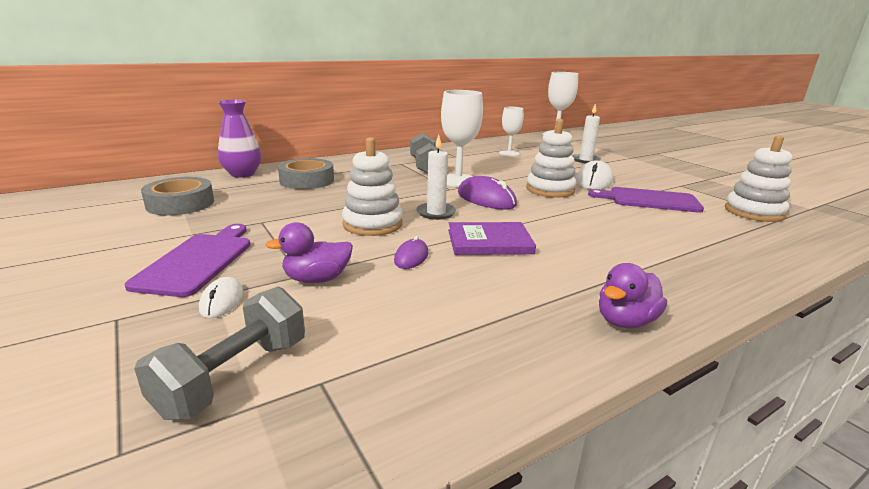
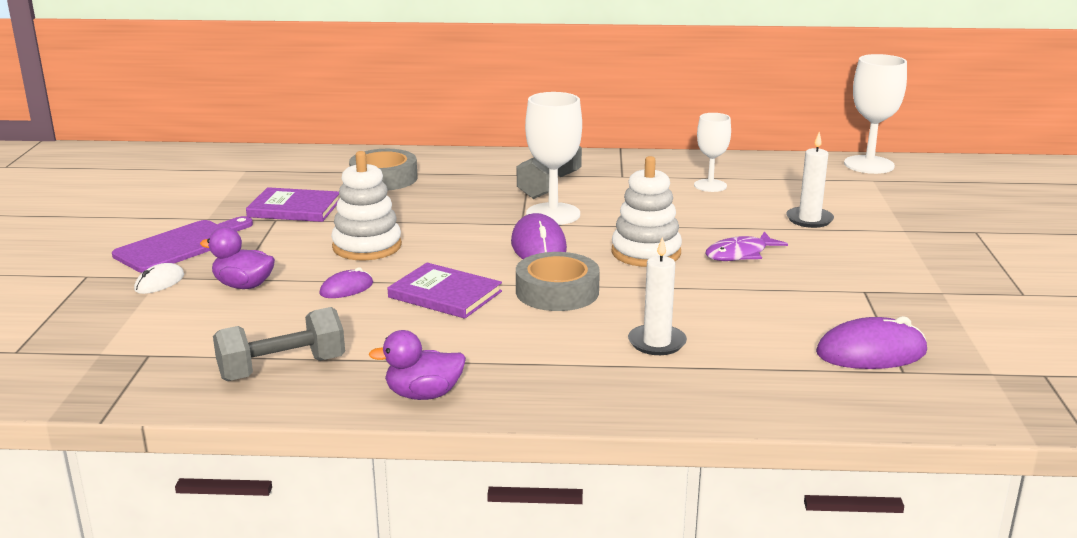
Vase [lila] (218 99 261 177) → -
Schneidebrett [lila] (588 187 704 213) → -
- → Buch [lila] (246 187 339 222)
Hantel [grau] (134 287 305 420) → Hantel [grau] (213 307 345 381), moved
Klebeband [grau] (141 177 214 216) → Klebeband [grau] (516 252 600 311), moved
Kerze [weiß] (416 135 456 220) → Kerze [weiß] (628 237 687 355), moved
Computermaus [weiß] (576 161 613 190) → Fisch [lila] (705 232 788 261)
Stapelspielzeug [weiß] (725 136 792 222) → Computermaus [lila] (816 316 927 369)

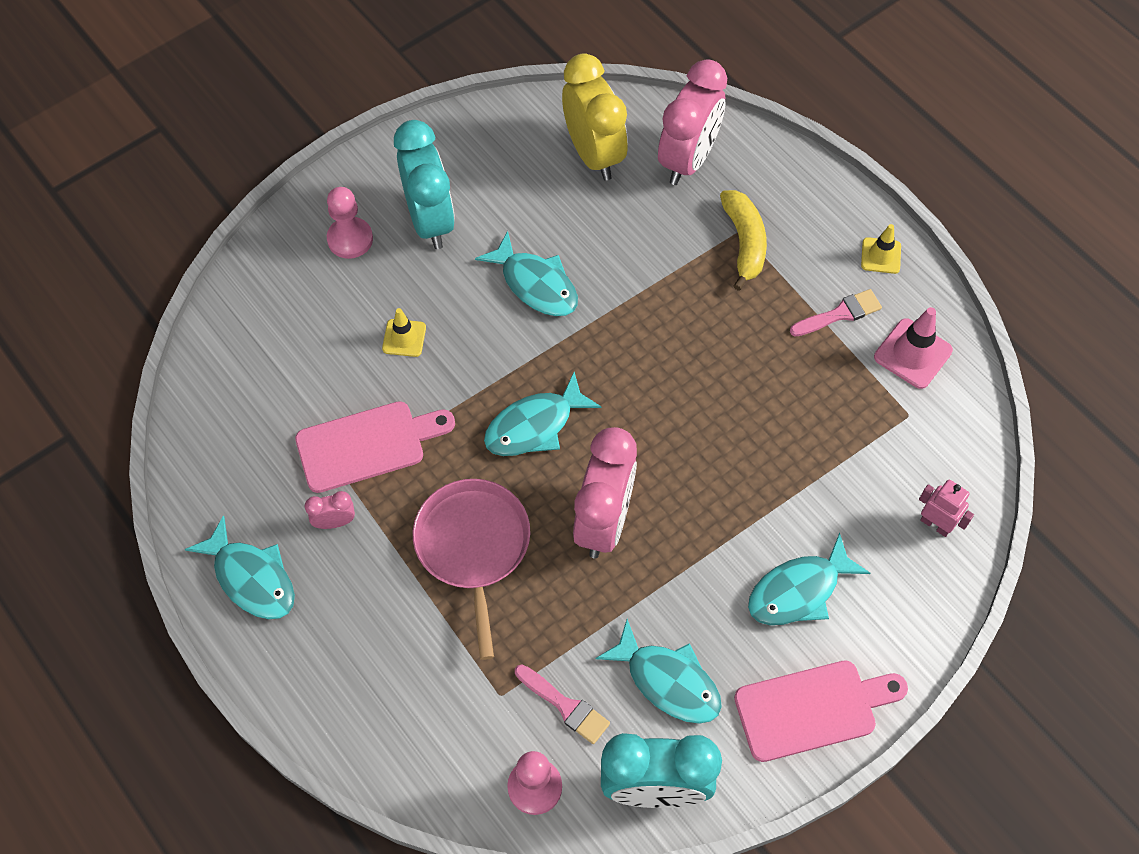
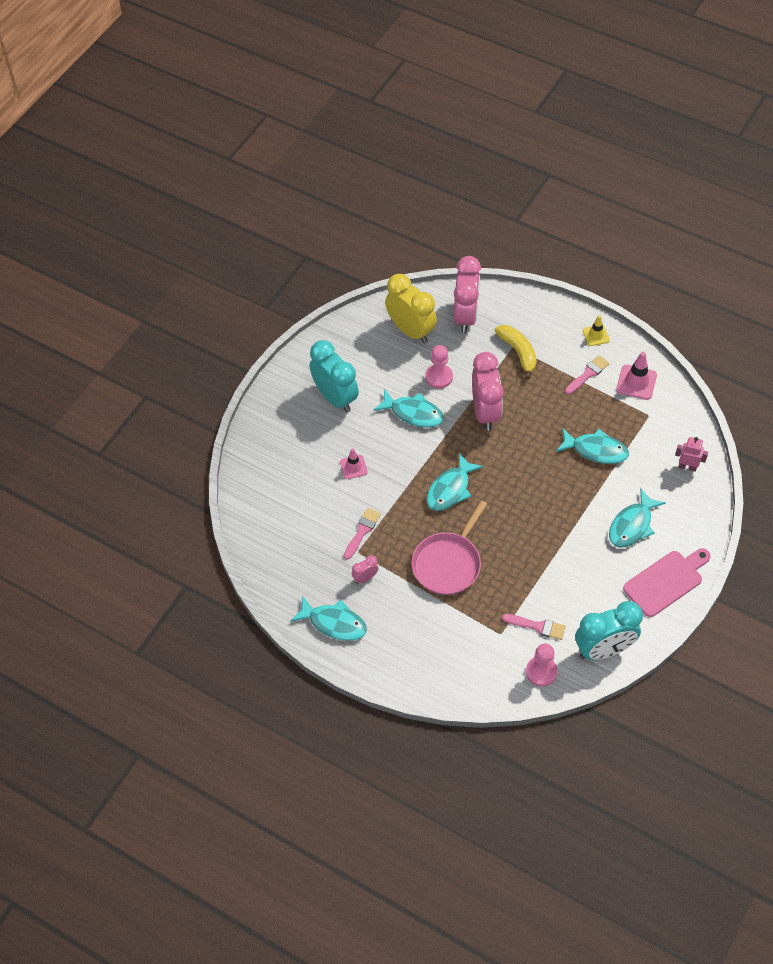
Bauer [rosa] (327 187 373 259) → Bauer [rosa] (425 345 453 389), moved
Wecker [rosa] (573 427 637 558) → Wecker [rosa] (472 352 504 431), moved
Fisch [türkis] (595 619 722 724) → Fisch [türkis] (556 428 629 464), moved
Schneidebrett [rosa] (295 401 455 493) → Pinsel [rosa] (344 508 381 559)
Leitkegel [gelb] (382 308 426 357) → Leitkegel [rosa] (340 448 368 479)
Pfanne [rosa] (413 479 530 660) → Pfanne [rosa] (411 500 487 595), 120 degrees counterclockwise

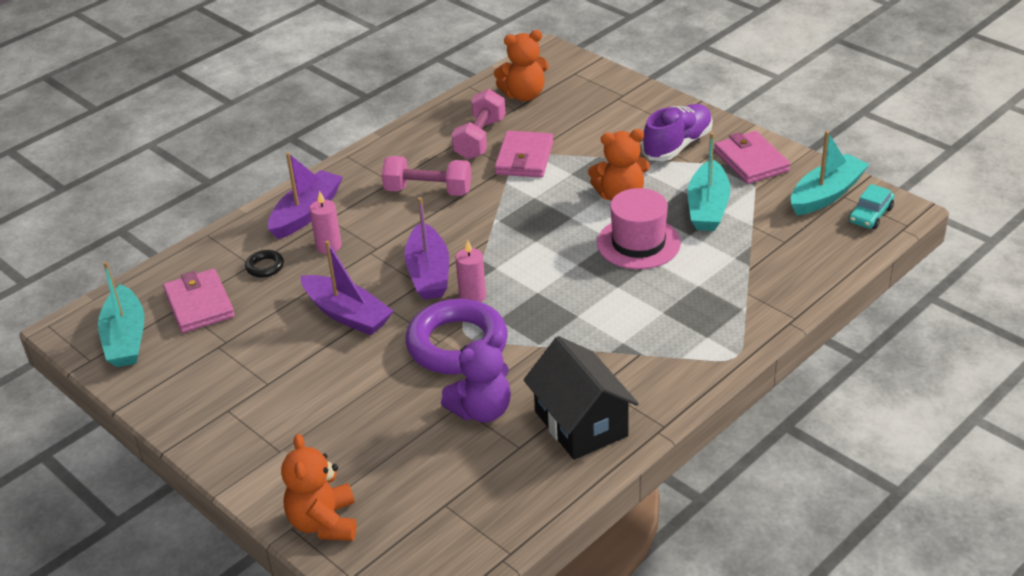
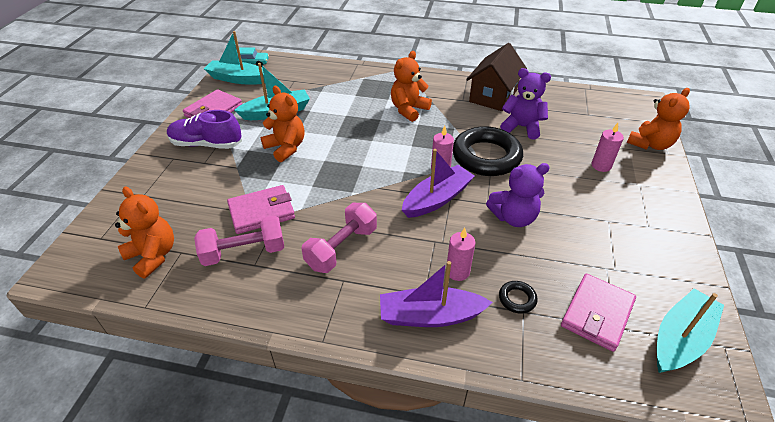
Hut [rosa] (597 188 681 269) → -
- → Teddybär [orange] (391 51 432 122)
- → Kerze [rosa] (592 123 624 172)
Boot [lila] (301 240 394 335) → Teddybär [lila] (486 163 550 227)
Ring [lila] (406 299 508 374) → Ring [schwarz] (453 126 523 176)
Haus [schwarz] (523 336 639 460) → Haus [braun] (466 43 527 111)
Hantel [rosa] (381 156 471 196) → Hantel [rosa] (302 203 377 273), 60 degrees clockwise

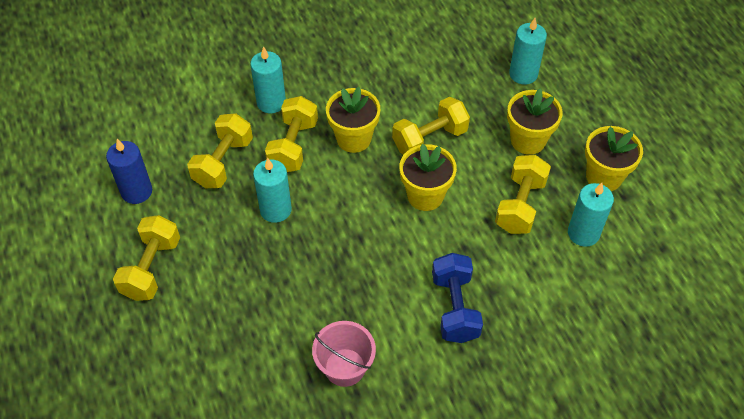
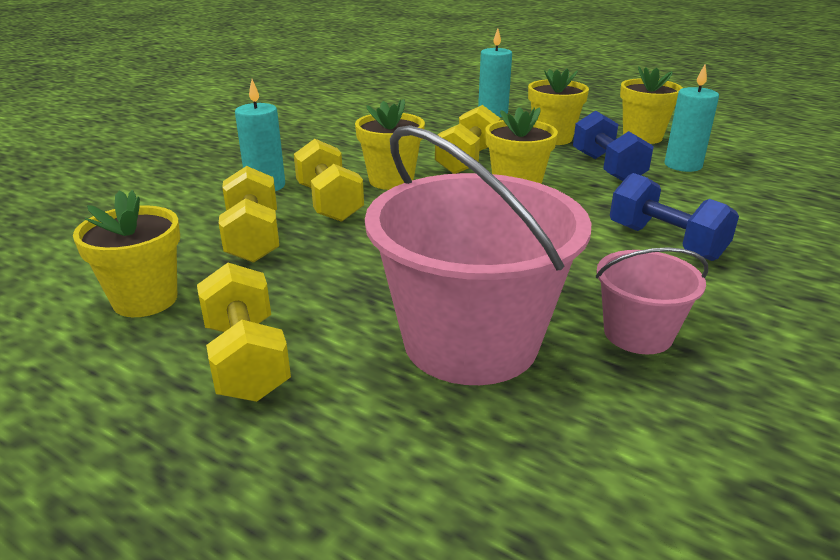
Kerze [türkis] (253 158 292 223) → -
- → Eimer [rosa] (365 125 592 385)
Kerze [blau] (106 139 152 204) → Blumentopf [gelb] (73 190 180 317)
Hantel [gelb] (495 155 551 234) → Hantel [blau] (573 110 654 181)

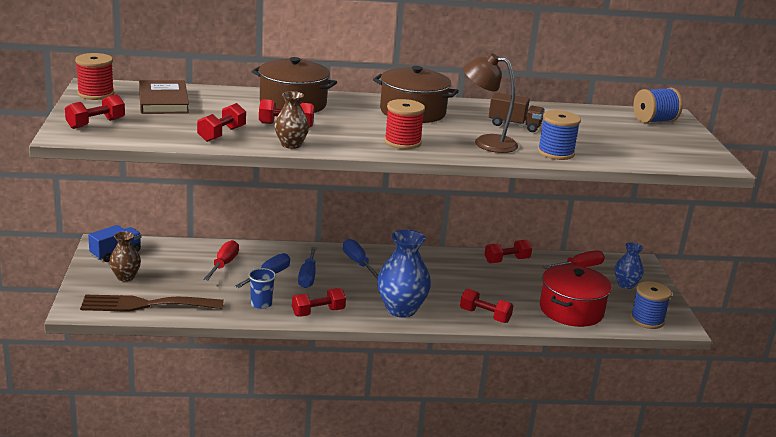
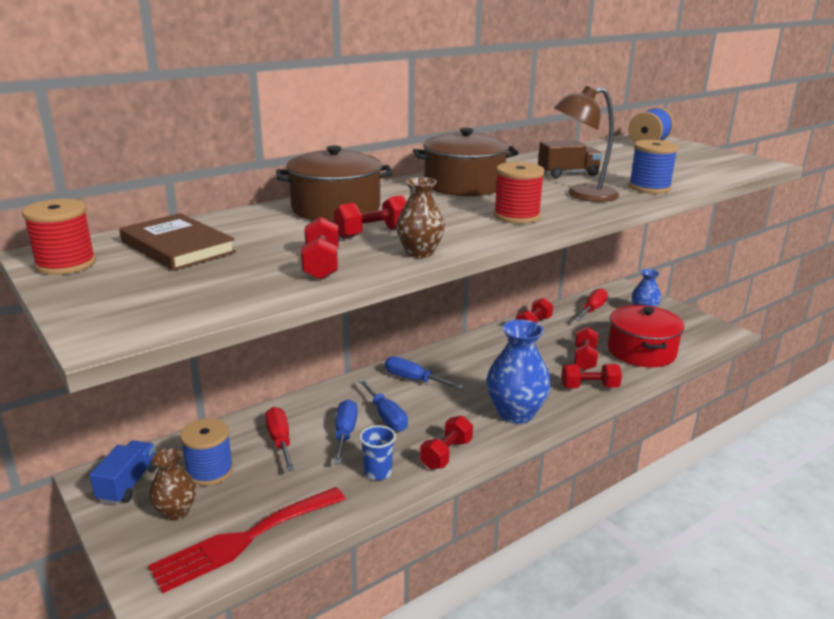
Hantel [rot] (65 94 125 129) → Hantel [rot] (574 327 598 371), moved
Garnrolle [blau] (630 281 672 329) → Garnrolle [blau] (180 418 234 486), moved
Gabel [braun] (80 295 224 312) → Gabel [rot] (148 487 346 593)

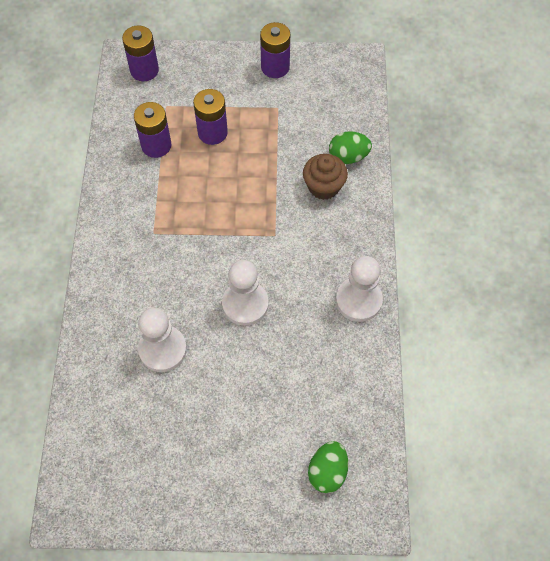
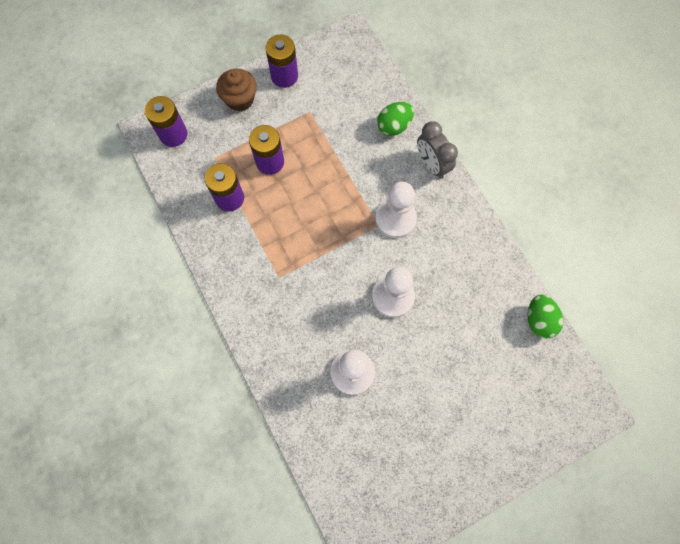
- → Wecker [grau] (417 121 458 179)
Muffin [braun] (303 154 348 200) → Muffin [braun] (216 69 257 112), moved
Ei [grün] (308 441 348 493) → Ei [grün] (528 294 563 338), moved
Bauer [weiß] (336 256 383 322) → Bauer [weiß] (375 182 417 238), moved

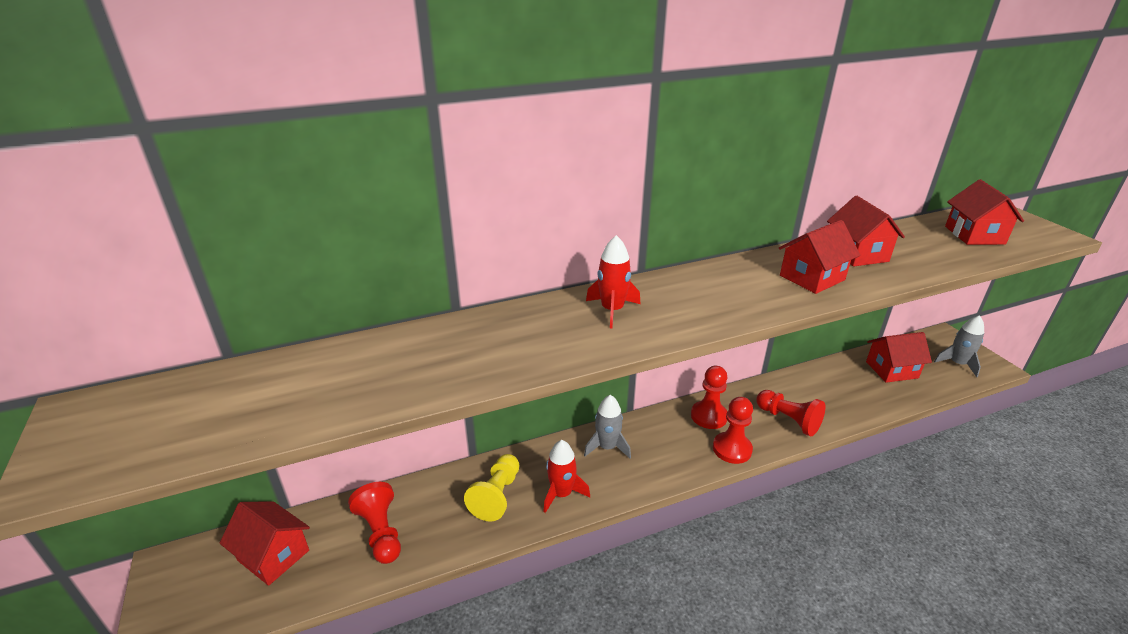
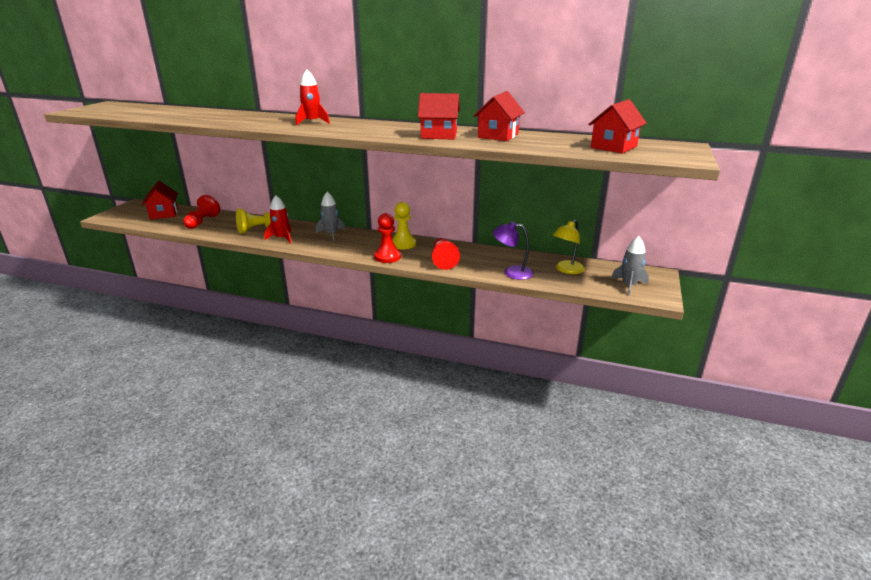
- → Lampe [lila] (493 221 534 280)
Haus [rot] (866 332 932 383) → Lampe [gelb] (552 220 585 274)
Bauer [rot] (691 366 727 429) → Bauer [gelb] (392 202 416 249)

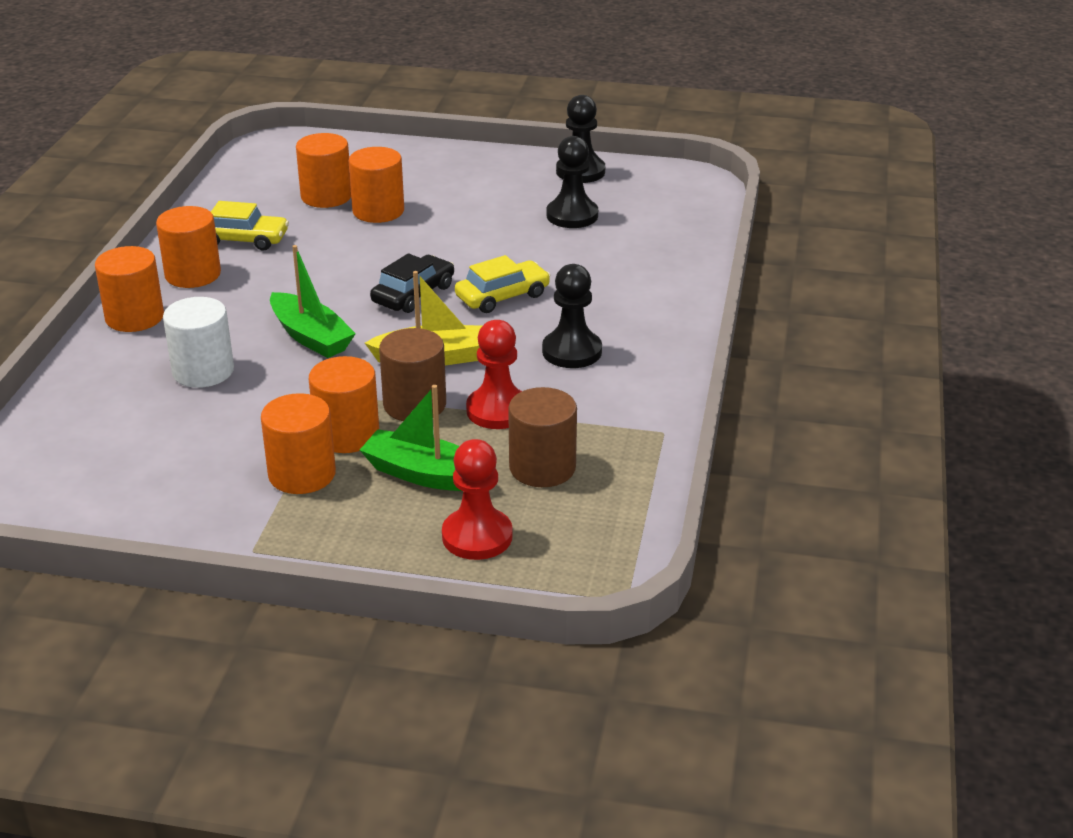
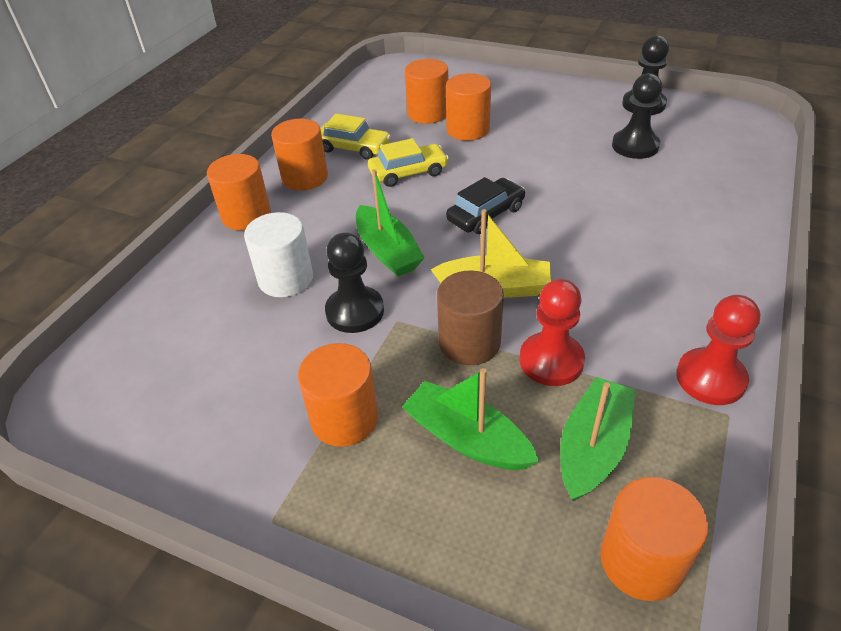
Vollzylinder [orange] (309 356 379 453) → Vollzylinder [orange] (600 477 708 601), moved
Bauer [rot] (442 439 513 560) → Bauer [rot] (676 295 760 405), moved
Auto [gelb] (455 255 551 313) → Auto [gelb] (368 138 449 187), moved
Bauer [schwarz] (542 264 602 368) → Bauer [schwarz] (325 232 384 333), moved
Vollzylinder [braun] (508 387 577 487) → Boot [grün] (560 377 636 501)

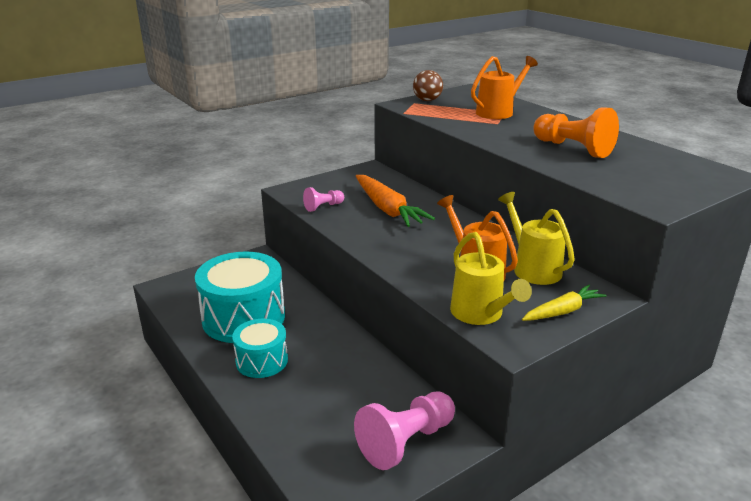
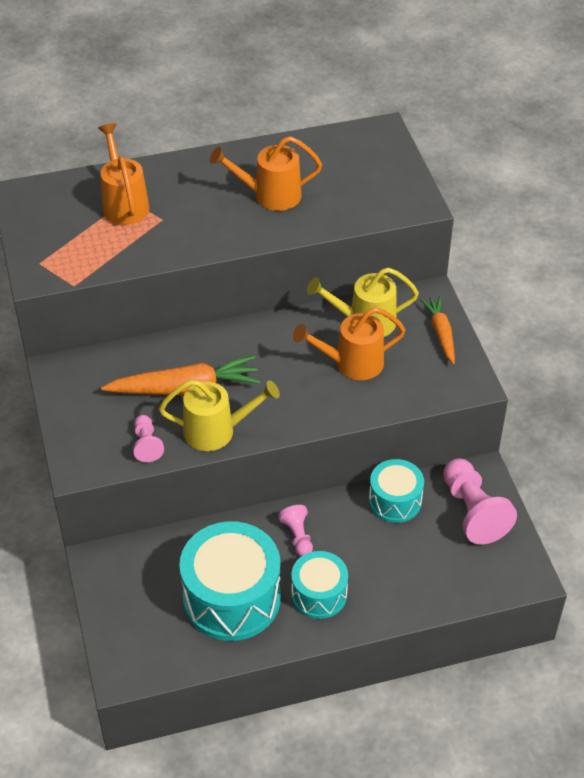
Ball [braun] (413 70 443 101) → -
- → Bauer [rosa] (278 505 313 556)
- → Trommel [türkis] (369 459 424 523)
Gießkanne [gelb] (450 232 532 325) → Gießkanne [gelb] (159 380 280 451), moved
Bauer [orange] (533 107 619 158) → Gießkanne [orange] (210 136 322 211)
Karotte [gelb] (522 285 607 321) → Karotte [orange] (420 296 455 364)

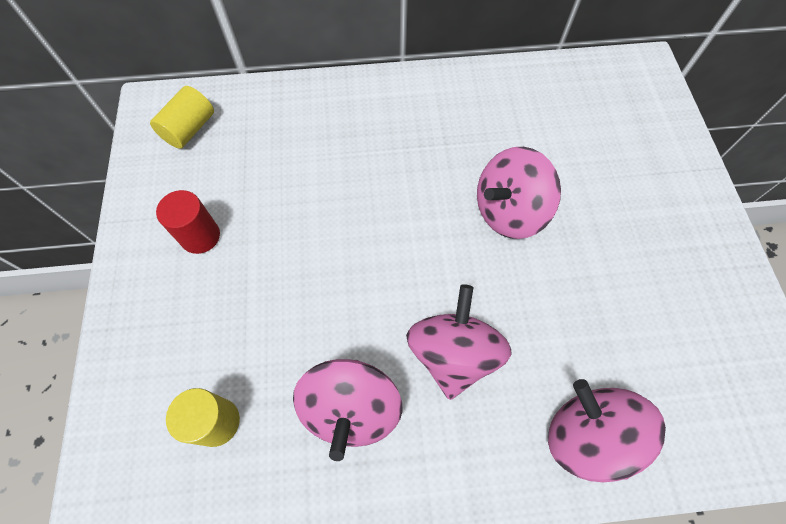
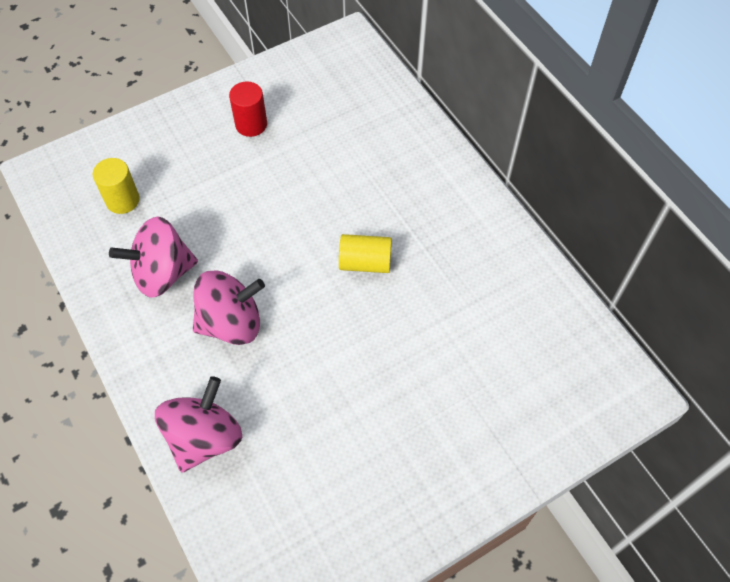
Kreisel [rosa] (477 147 561 239) → -
Vollzylinder [gelb] (150 86 214 149) → Vollzylinder [gelb] (339 234 392 273), moved

